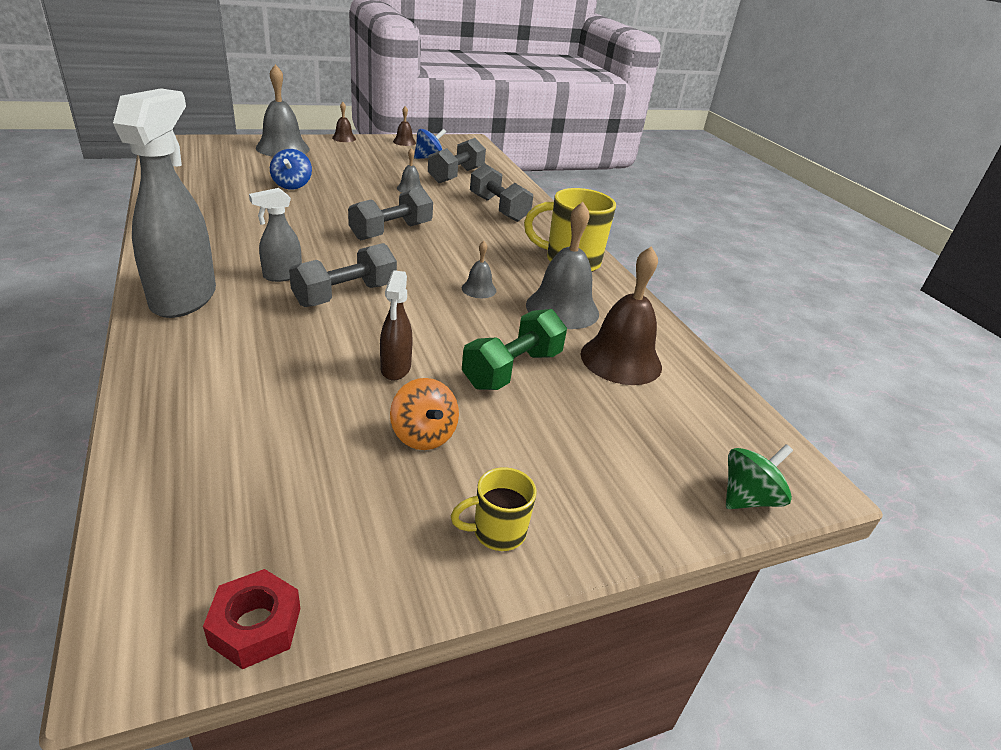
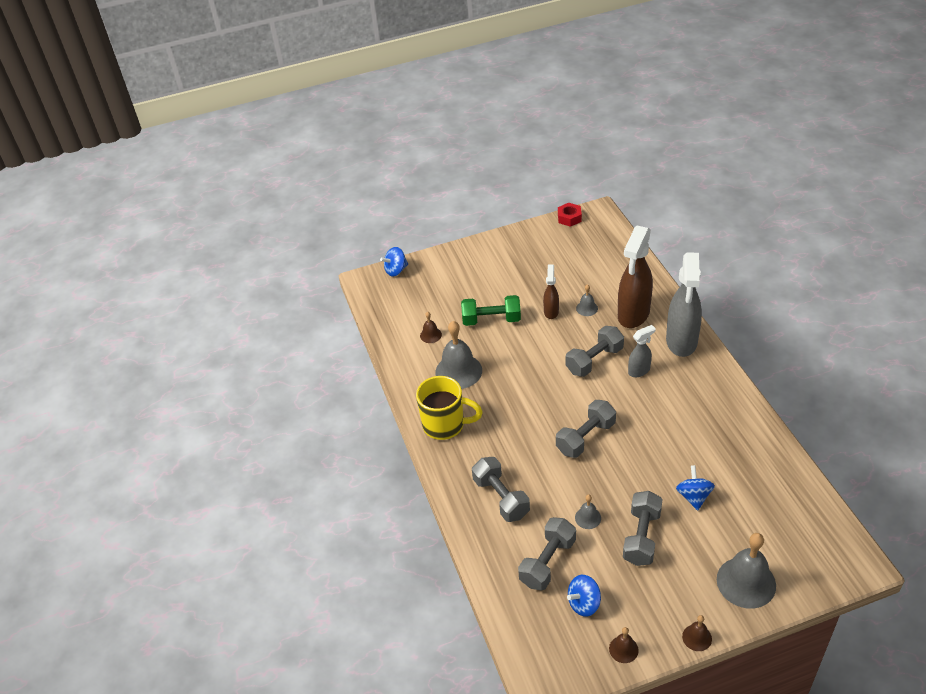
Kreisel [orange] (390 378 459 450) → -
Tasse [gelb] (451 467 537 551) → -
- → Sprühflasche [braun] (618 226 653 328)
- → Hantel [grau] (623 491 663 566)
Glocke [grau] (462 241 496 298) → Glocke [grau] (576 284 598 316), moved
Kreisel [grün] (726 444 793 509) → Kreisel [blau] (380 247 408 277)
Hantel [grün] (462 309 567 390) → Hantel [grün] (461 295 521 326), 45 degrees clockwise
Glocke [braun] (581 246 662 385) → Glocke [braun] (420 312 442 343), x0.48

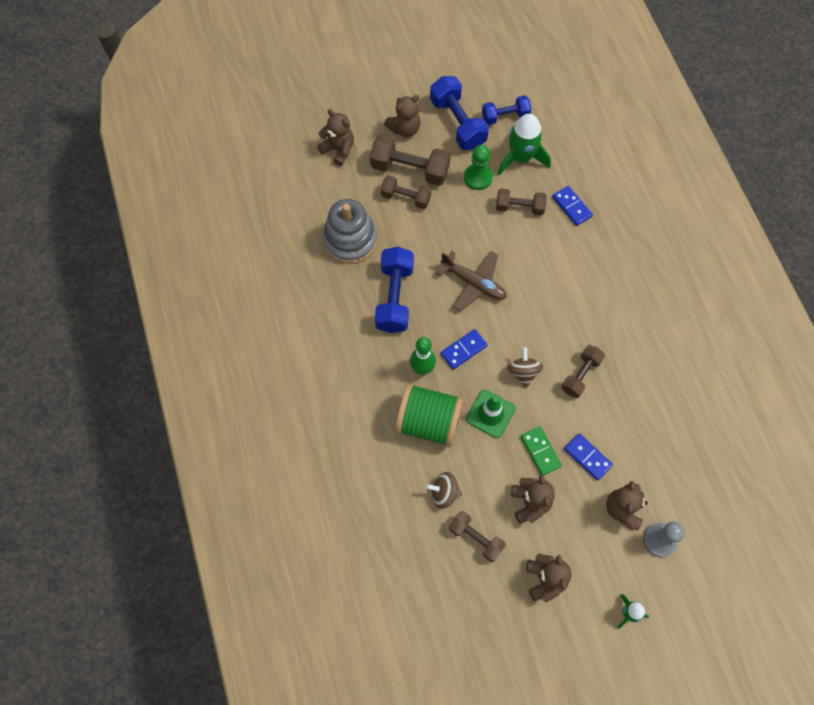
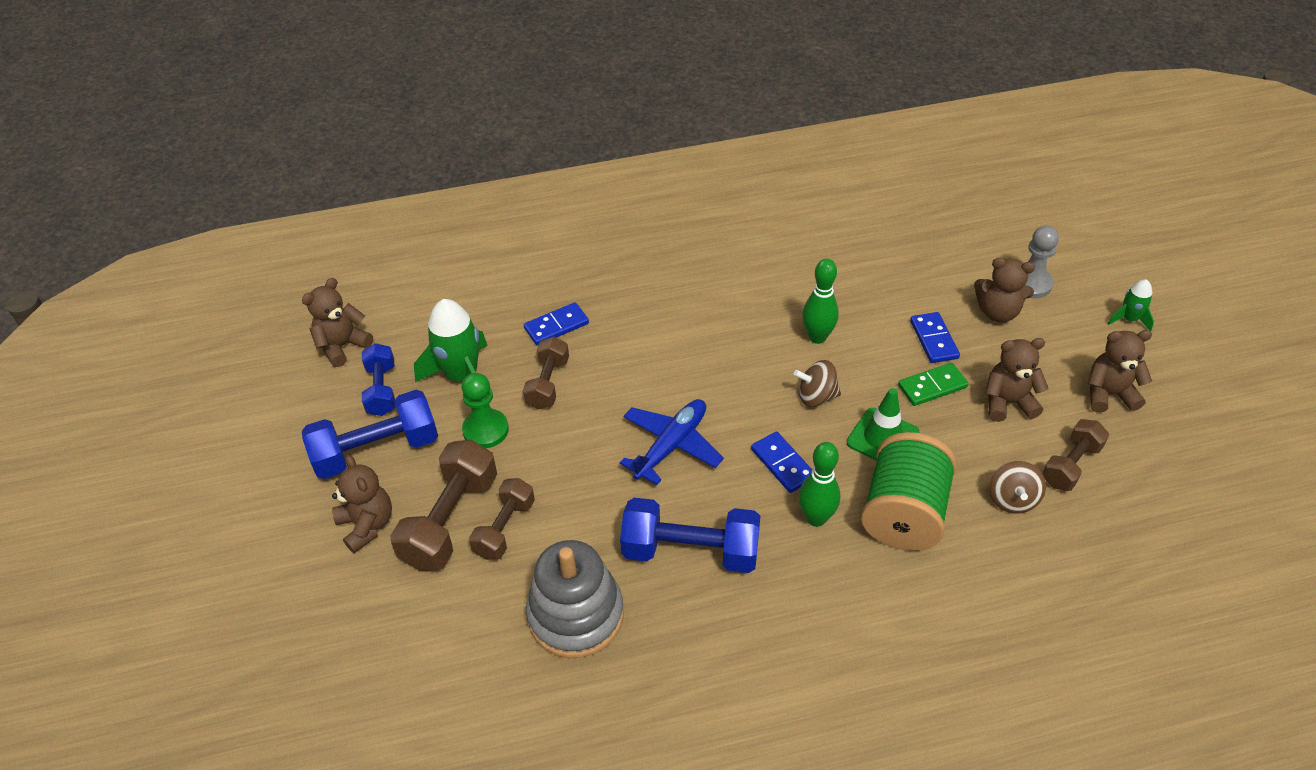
Teddybär [braun] (317 109 354 166) → Teddybär [braun] (302 278 373 367), moved
Hantel [braun] (561 345 605 398) → Bowlingkegel [grün] (802 259 839 344)
Flugzeug [braun] (436 251 507 311) → Flugzeug [blau] (620 399 724 485)
Dominostein [blau] (564 433 613 480) → Dominostein [blau] (910 312 960 363), 60 degrees counterclockwise

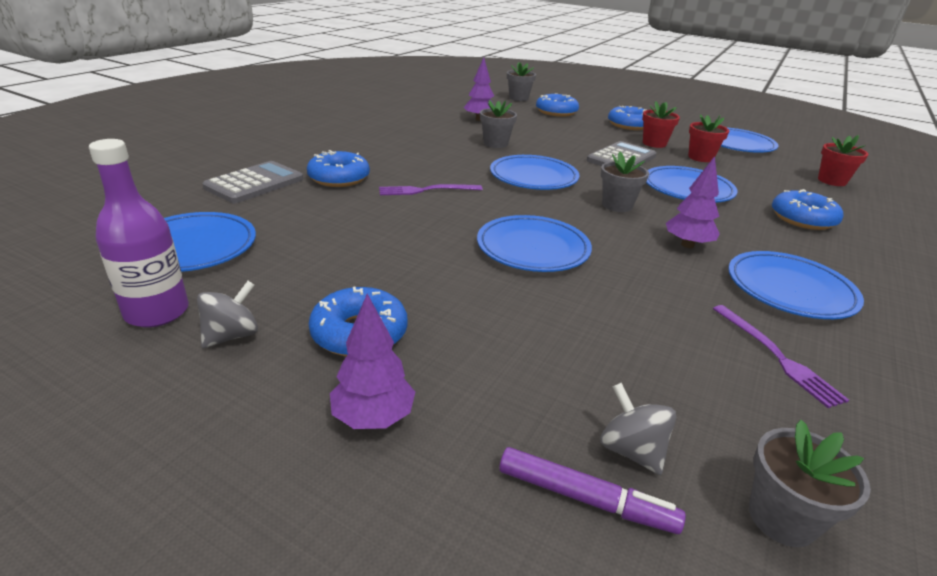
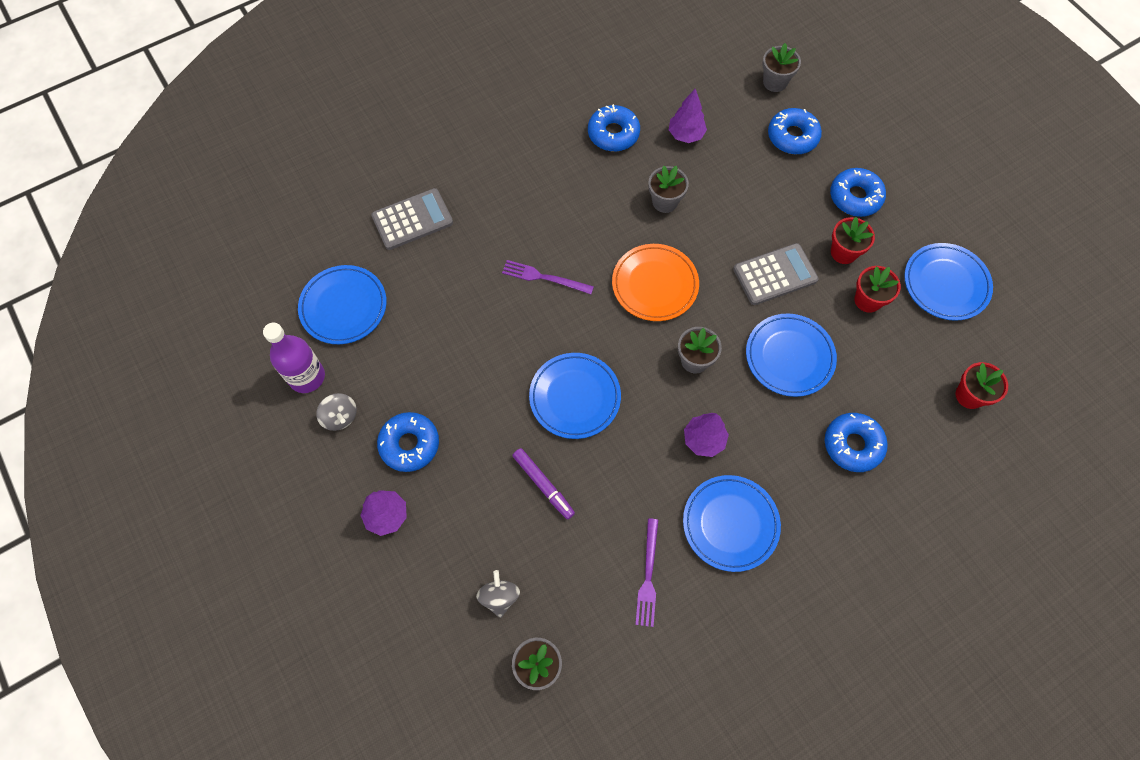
Donut [blau] (307 150 370 187) → Donut [blau] (588 104 640 151), moved
Filzstift [lila] (499 447 686 534) → Filzstift [lila] (512 448 575 520), moved
Teller [blau] (490 155 580 190) → Teller [orange] (612 244 699 321)
Kreisel [grau] (197 281 258 348) → Kreisel [grau] (316 393 357 431), 75 degrees clockwise

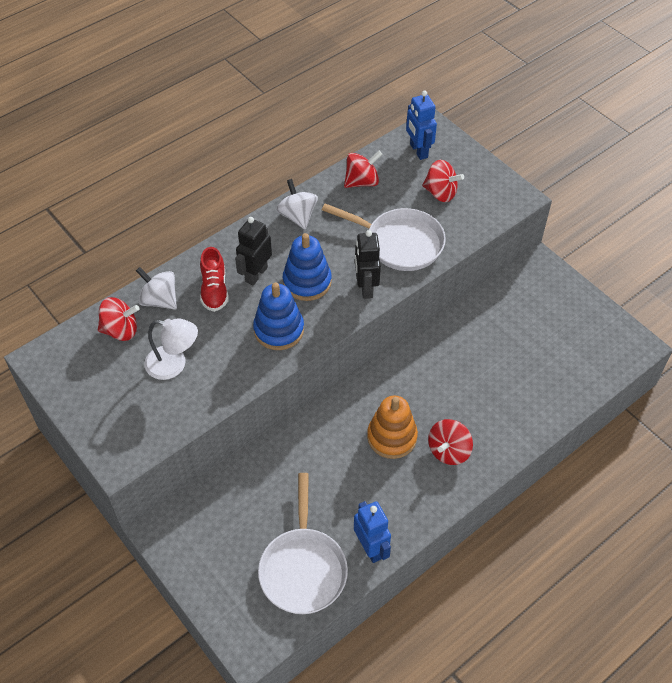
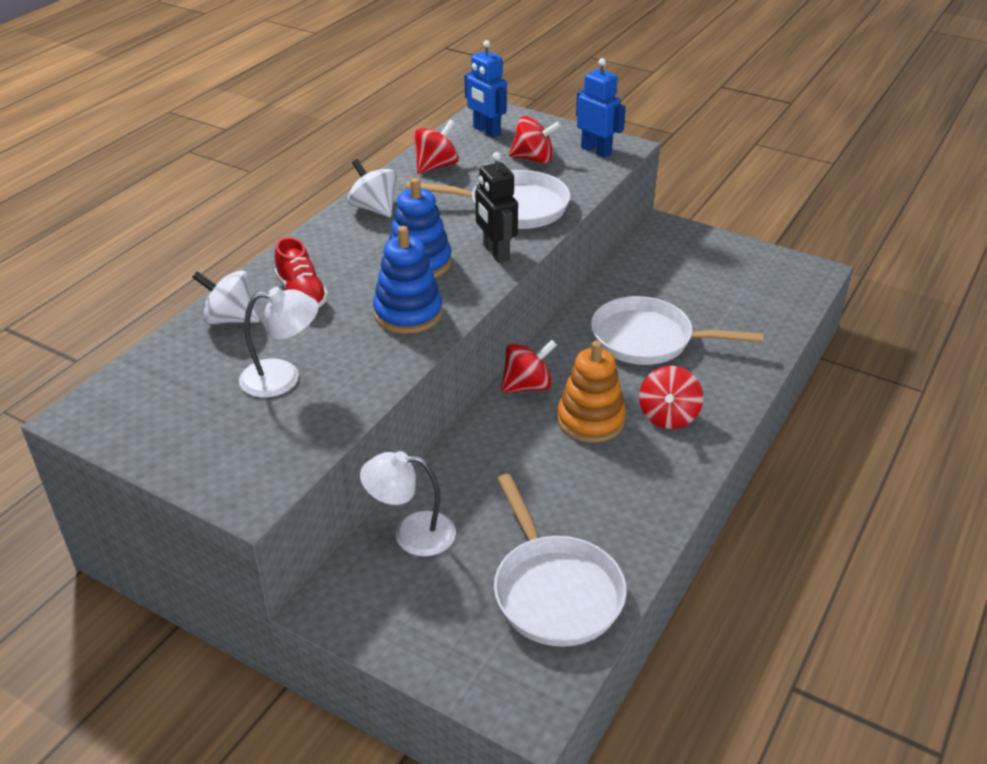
Roboter [schwarz] (235 217 272 286) → -
- → Lampe [weiß] (360 451 456 556)
- → Pfanne [weiß] (591 296 763 365)
Kreisel [rot] (98 297 140 341) → Kreisel [rot] (501 340 557 393), moved
Roboter [blau] (354 501 391 563) → Roboter [blau] (576 58 626 158), moved

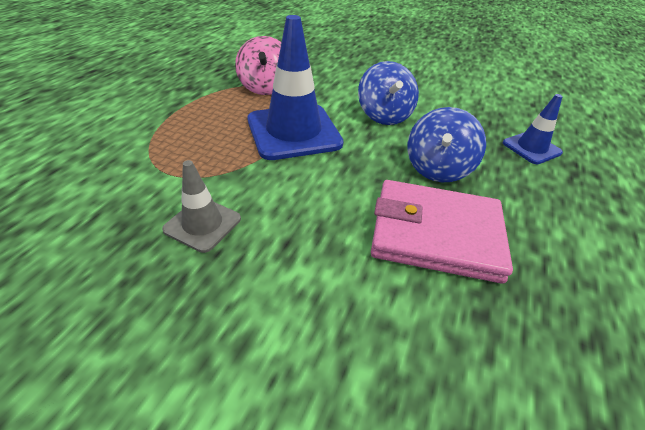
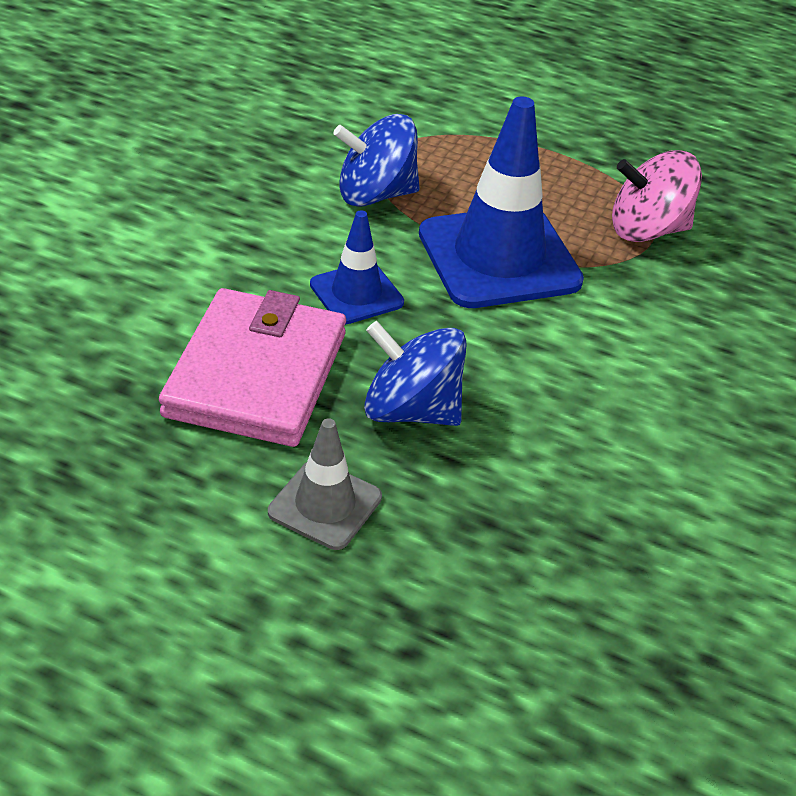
Leitkegel [grau] (162 160 241 253) → Leitkegel [grau] (268 418 382 550), moved
Kreisel [blau] (358 61 419 125) → Kreisel [blau] (333 114 420 207), moved
Leitkegel [blau] (503 94 563 164) → Leitkegel [blau] (310 210 404 324), moved

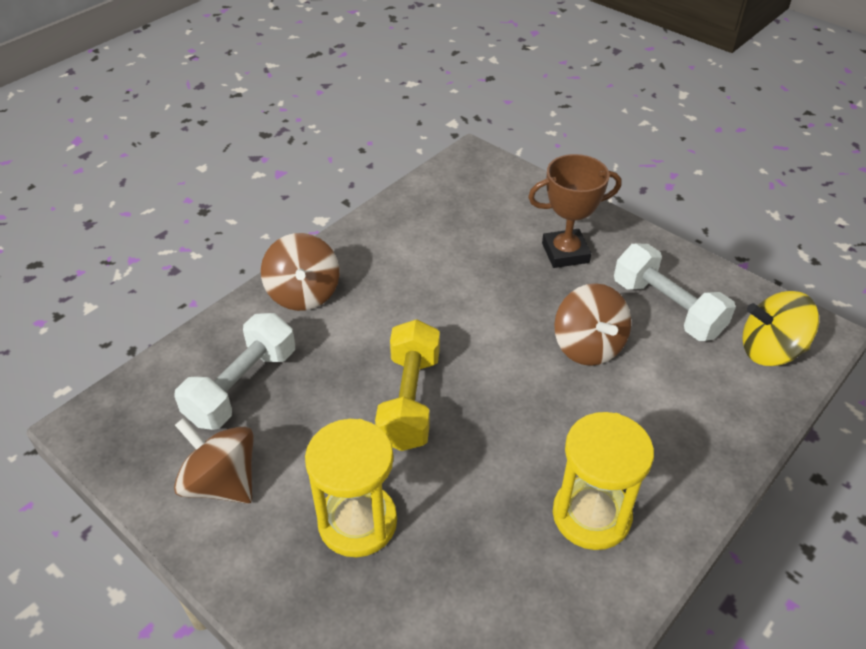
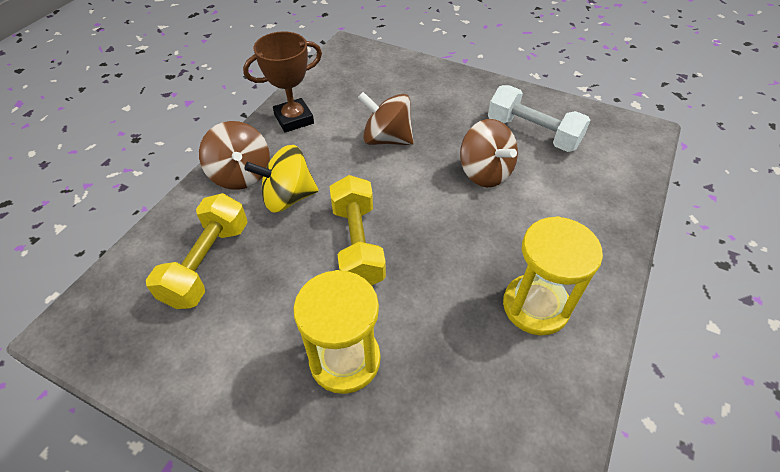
Kreisel [braun] (174 418 254 504) → Kreisel [braun] (358 92 414 145), moved
Pokal [braun] (528 154 621 268) → Pokal [braun] (243 31 322 133), moved
Kreisel [gelb] (742 291 819 366) → Kreisel [gelb] (245 145 318 213), moved
Hantel [weiß] (174 313 295 430) → Hantel [gelb] (146 193 248 309)

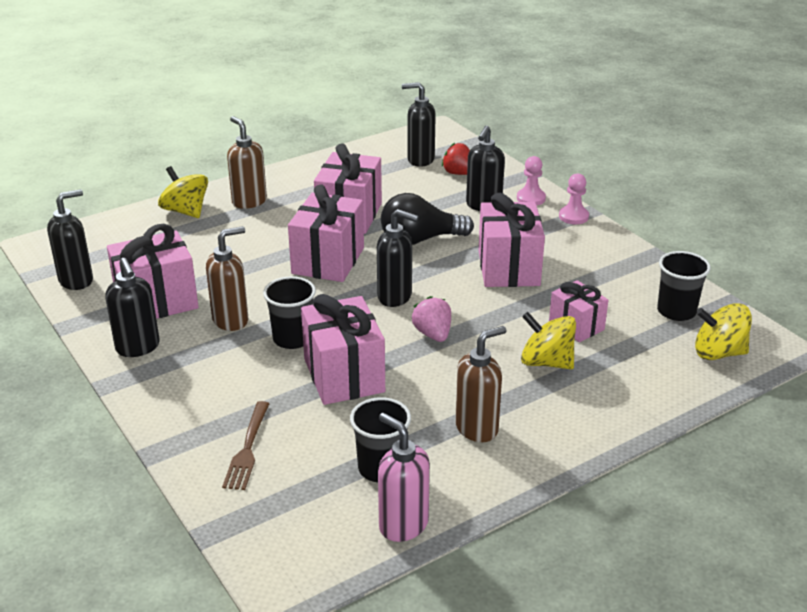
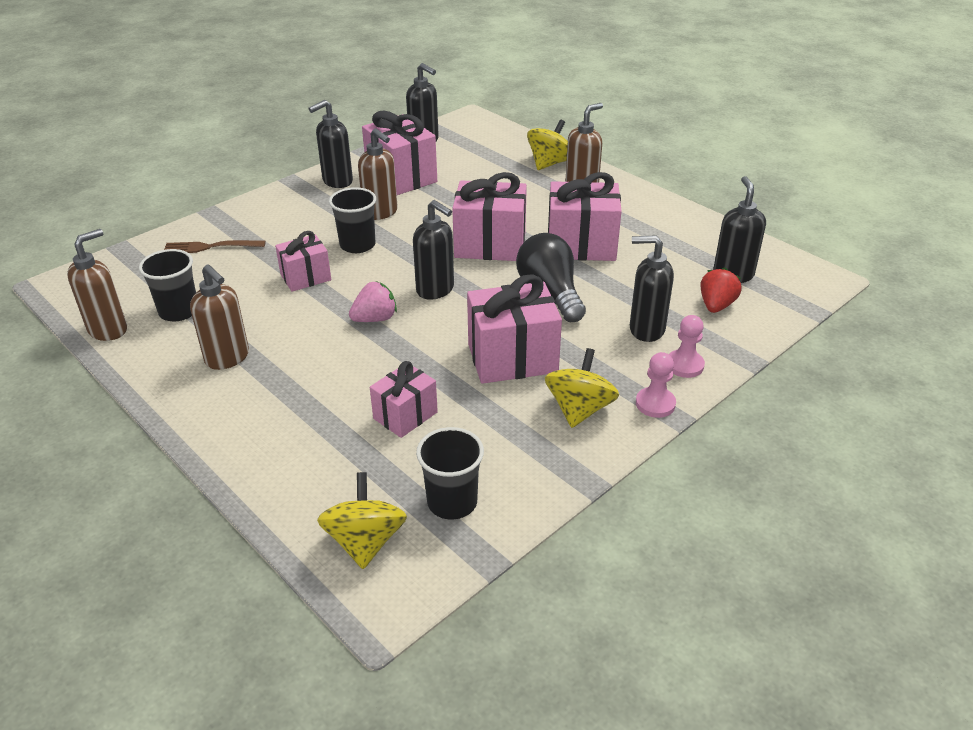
Kreisel [gelb] (521 312 576 369) → Kreisel [gelb] (545 348 619 428), moved
Seifenspender [rosa] (378 413 430 542) → Seifenspender [braun] (67 229 127 341)
Seifenspender [schwarz] (377 209 419 307) → Seifenspender [schwarz] (413 200 454 300), 60 degrees counterclockwise
Geschenk [rosa] (301 294 385 405) → Geschenk [rosa] (275 231 331 292), x0.60

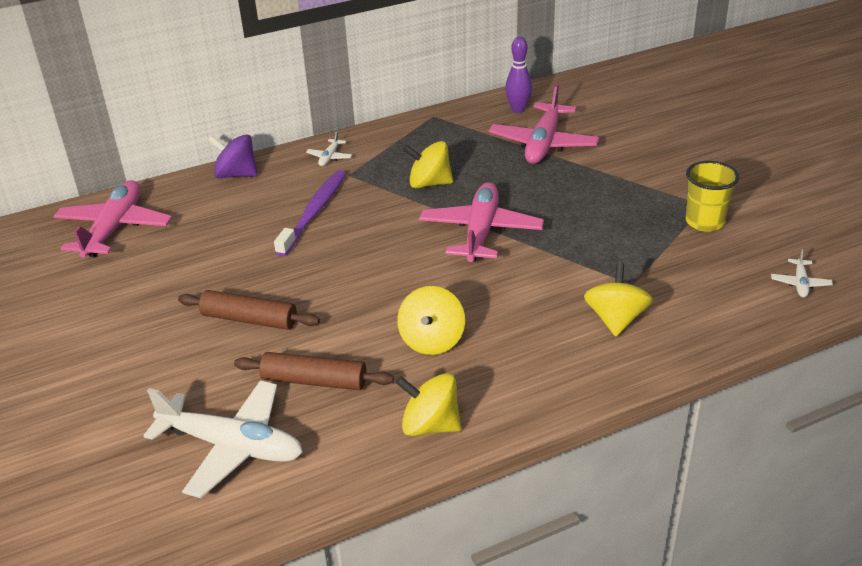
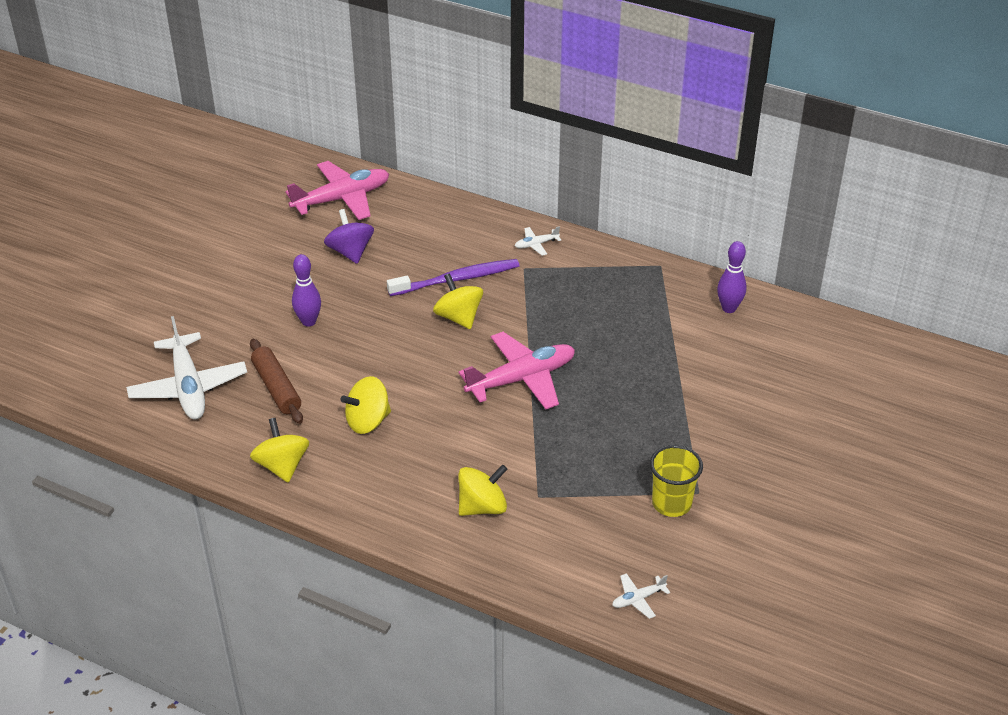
Flugzeug [rosa] (489 83 599 164) → -
Kreisel [lila] (208 134 258 178) → Kreisel [lila] (324 209 374 264), moved
Kreisel [gelb] (403 141 453 188) → Kreisel [gelb] (433 273 483 329), moved
Nudelholz [braun] (178 290 320 330) → Bowlingkegel [lila] (292 254 321 327)

